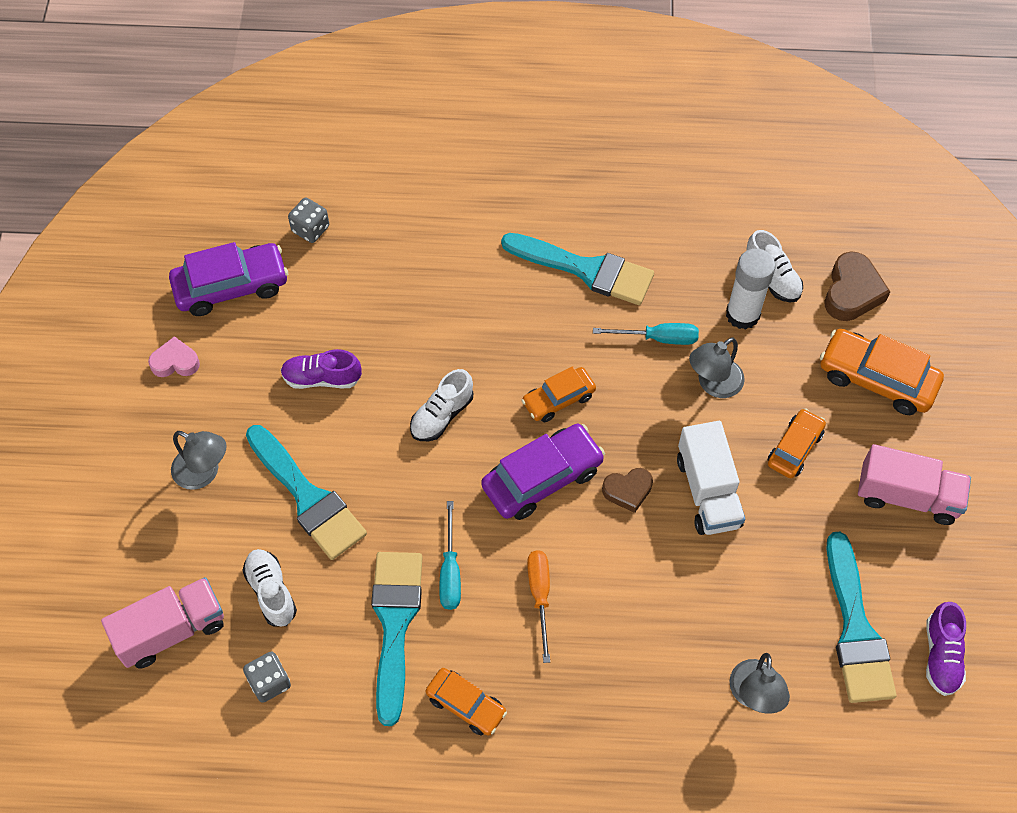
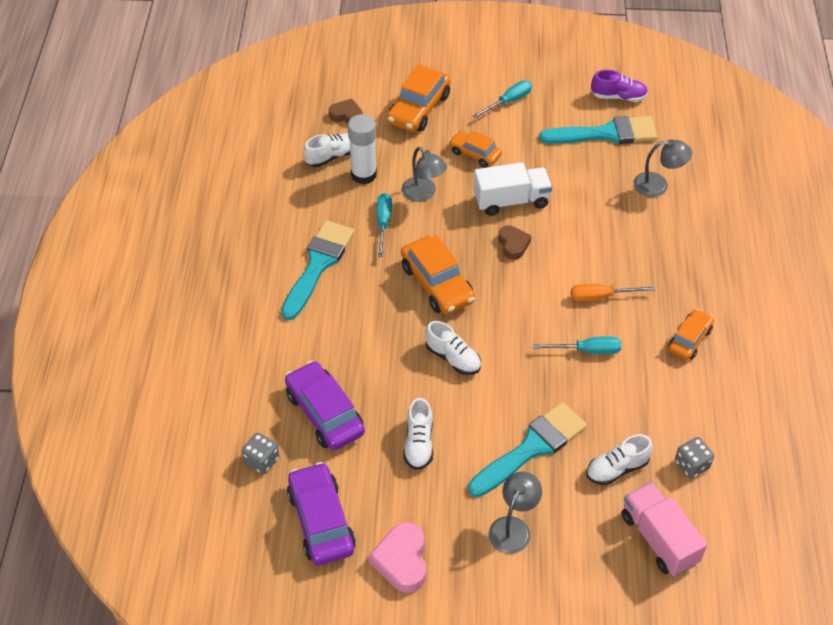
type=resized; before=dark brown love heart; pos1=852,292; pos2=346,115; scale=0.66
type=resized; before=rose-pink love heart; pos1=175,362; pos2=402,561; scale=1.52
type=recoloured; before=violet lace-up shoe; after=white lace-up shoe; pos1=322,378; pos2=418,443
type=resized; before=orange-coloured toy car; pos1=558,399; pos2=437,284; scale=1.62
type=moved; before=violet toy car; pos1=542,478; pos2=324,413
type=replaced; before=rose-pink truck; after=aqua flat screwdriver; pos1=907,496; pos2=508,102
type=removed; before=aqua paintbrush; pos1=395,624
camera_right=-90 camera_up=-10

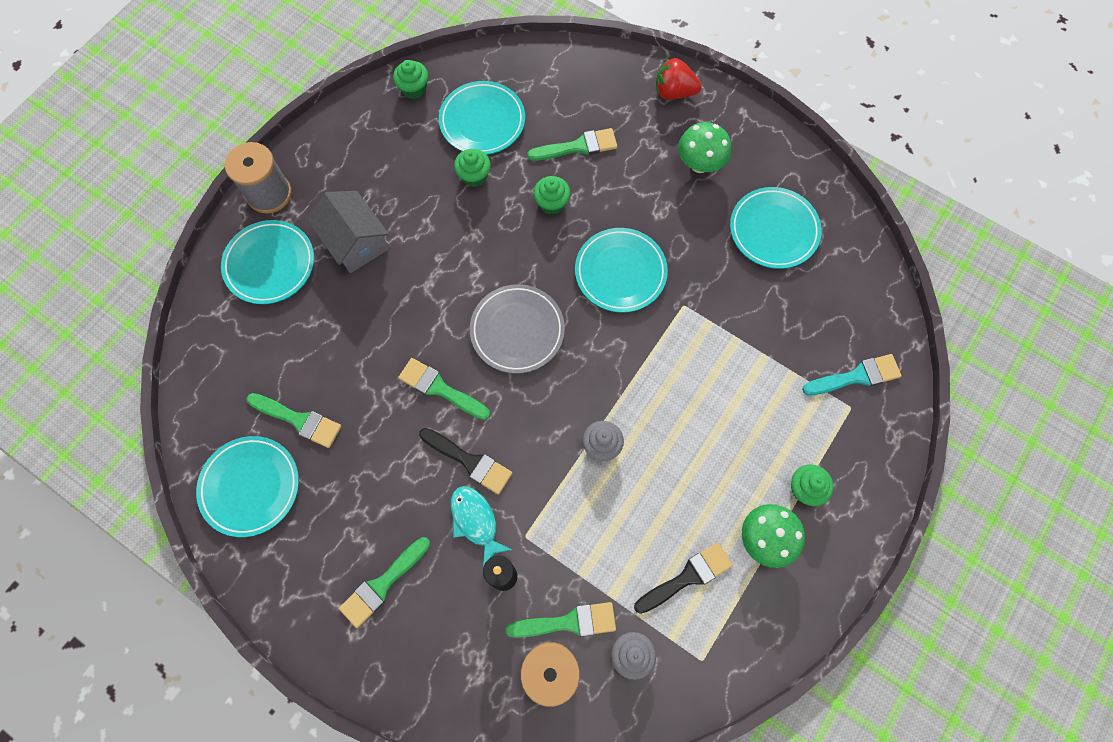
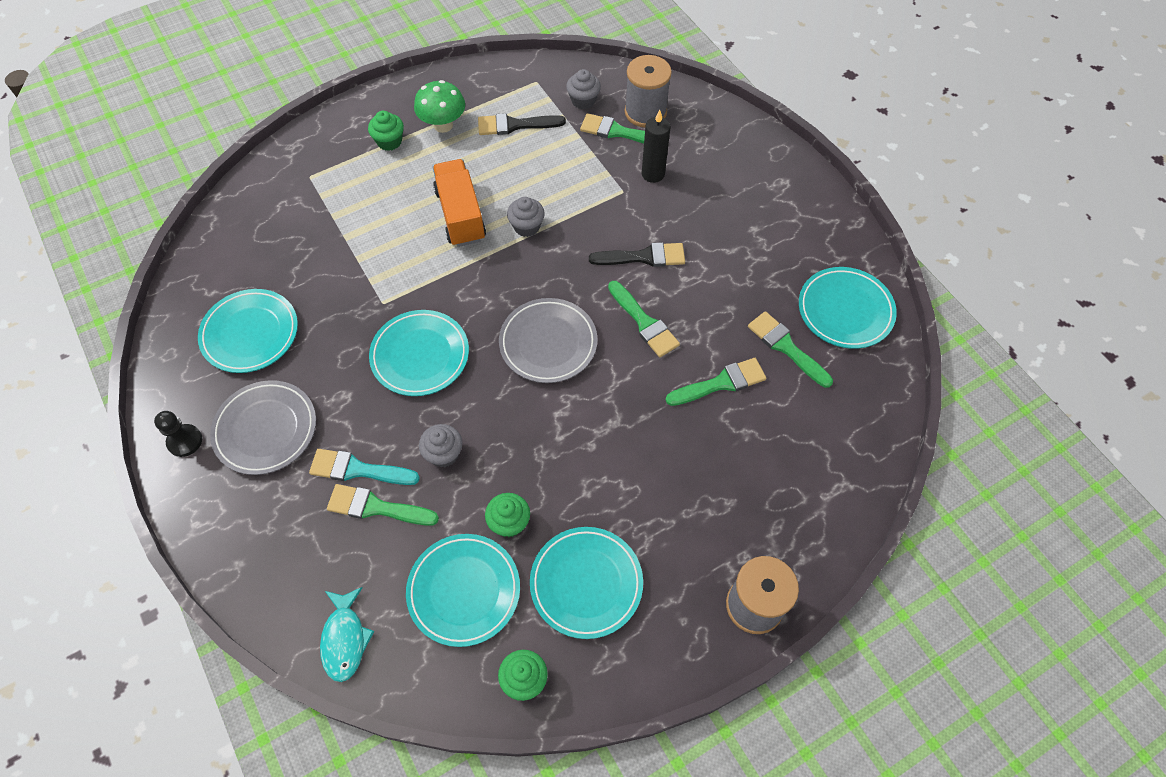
type=removed; before=red strawberry; pos1=674,92
type=replaced; before=emerald toadstool; after=grey plate; pos1=699,164; pos2=266,429
type=recoloured; before=emerald fairy cake; after=grey fairy cake; pos1=552,203; pos2=443,454
type=removed; before=grey cottage; pos1=355,242
type=moved; before=aqua plate; pos1=270,264; pos2=586,583
type=moved; before=aqua paintbrush; pos1=856,376; pos2=358,469
type=turned; before=black paintbrush; pos1=469,461; pos2=643,257; turn=120
type=moved; before=aqua fish figure; pos1=476,521; pos2=345,639
type=moved; before=emerald paintbrush; pos1=382,584; pos2=721,383
type=added; after=orange-coloured truck; pos2=460,215
type=added; after=black pawn; pos2=185,441
camera_right=-155 camera_up=-10

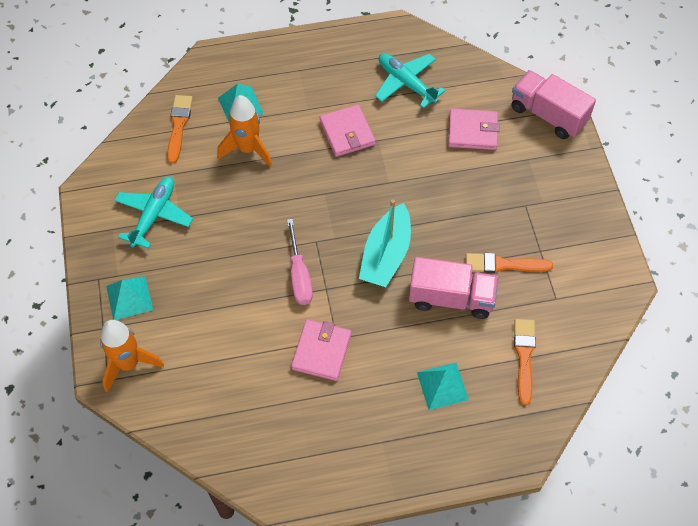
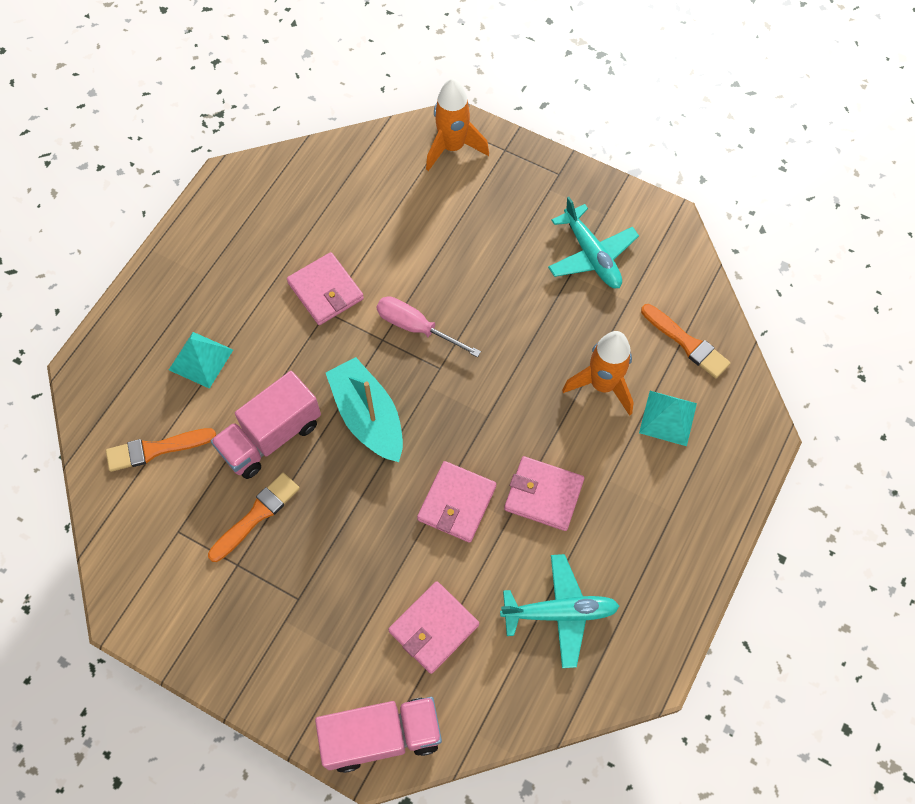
type=removed; before=aqua pyramid shape; pos1=129,298
type=turned; before=orange-coloured paintbrush; pos1=524,357; pos2=156,449; turn=120
type=added; after=rose-pink wallet; pos2=457,503
camera_right=130 camera_up=5

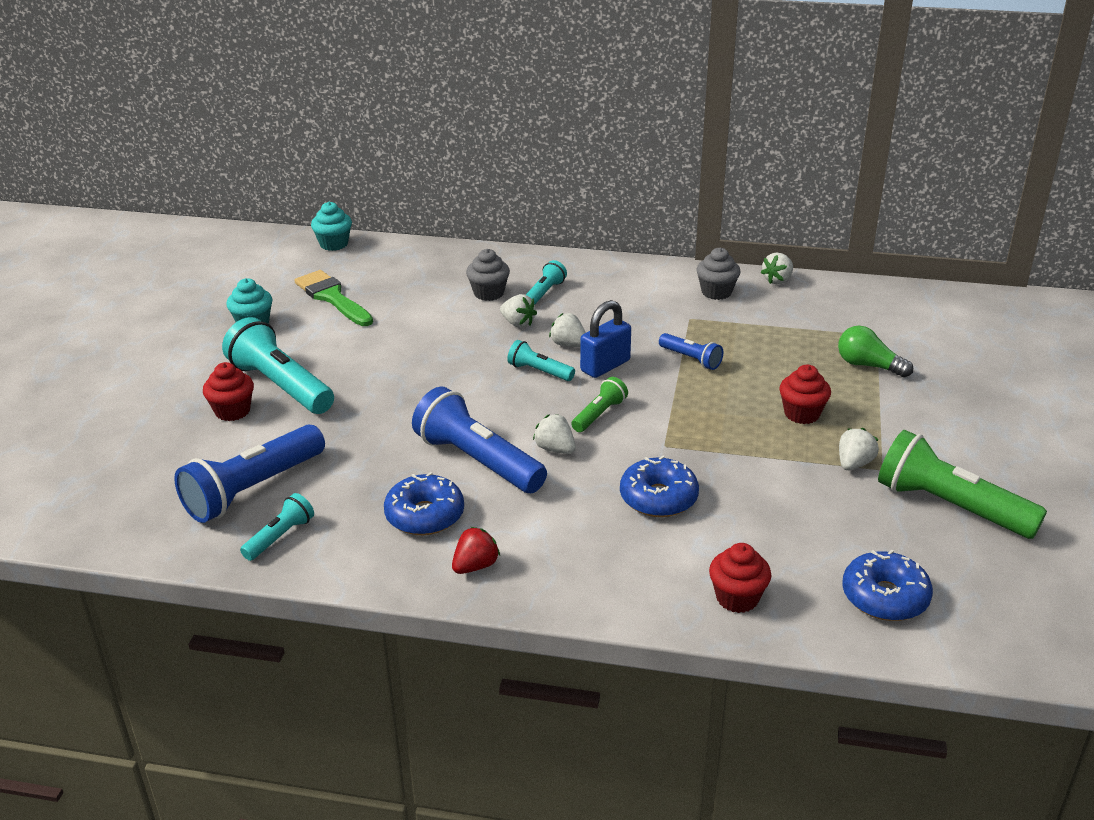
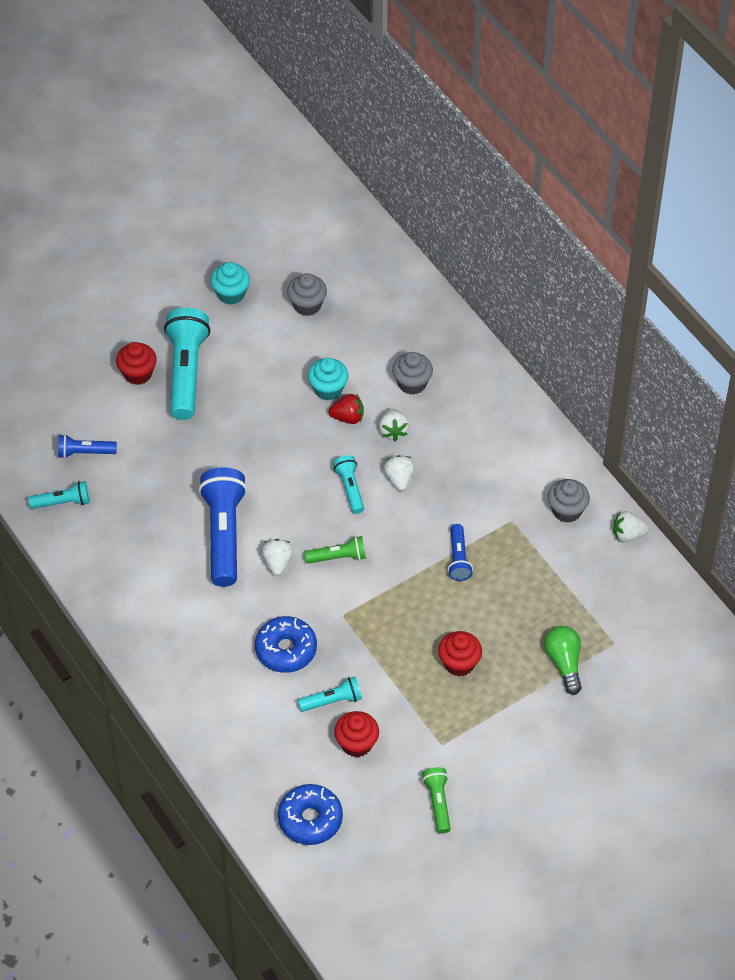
type=moved; before=aqua fairy cake; pos1=334,244; pos2=328,389
type=moved; before=aqua flashlight; pos1=544,293; pos2=332,701
type=replaced; before=emerald paintbrush; after=grey fairy cake; pos1=332,297; pos2=307,305
type=removed; before=cobalt small lock; pos1=605,366
type=resized; before=cobalt flashlight; pos1=253,489; pos2=85,452; scale=0.51
type=removed; before=white strawberry; pos1=854,464
type=resized; before=emerald flashlight; pos1=950,506; pos2=438,803; scale=0.51
type=removed; before=cobalt doughnut; pos1=425,515
type=moved; before=red strawberry; pos1=475,566; pos2=348,417
type=moved; before=red fairy cake; pos1=737,598; pos2=356,744
camera_right=45 camera_up=20

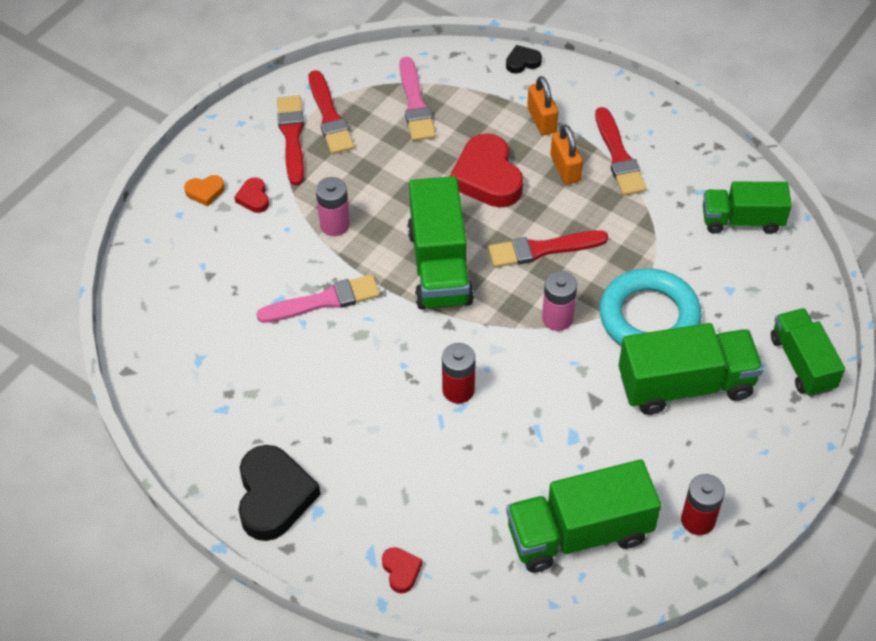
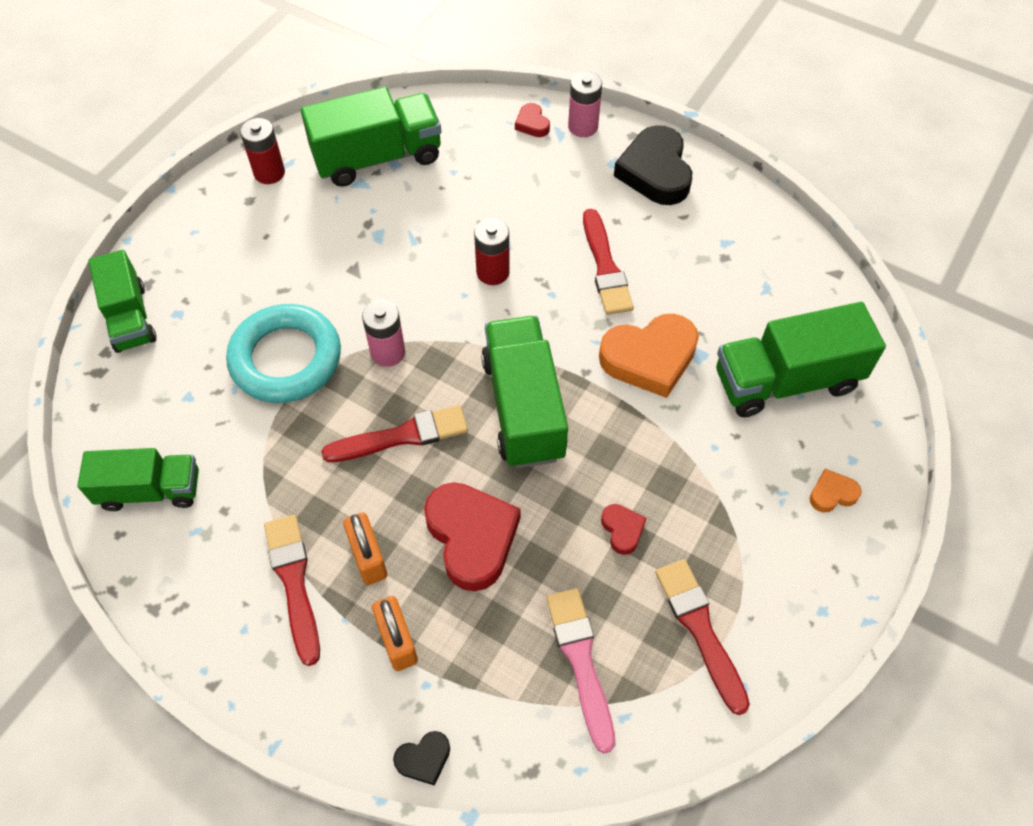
type=moved; before=red paintbrush; pos1=292,136; pos2=605,267
type=moved; before=red love heart; pos1=253,198; pos2=622,530
type=moved; before=rose-pink battery; pos1=335,224; pos2=583,126
type=replaced; before=rose-pink paintbrush; after=orange-coloured love heart; pos1=324,301; pos2=649,358
type=moved; before=emerald truck; pos1=685,385; pos2=786,380
camera_right=175 camera_up=5

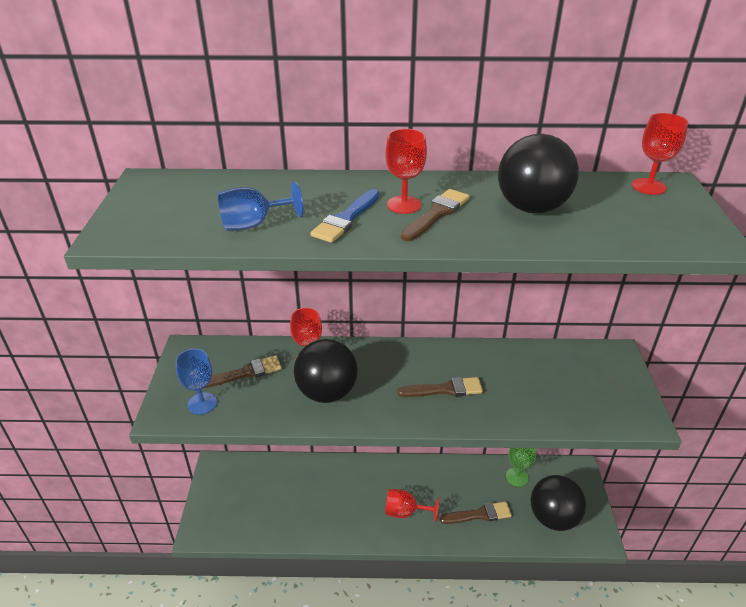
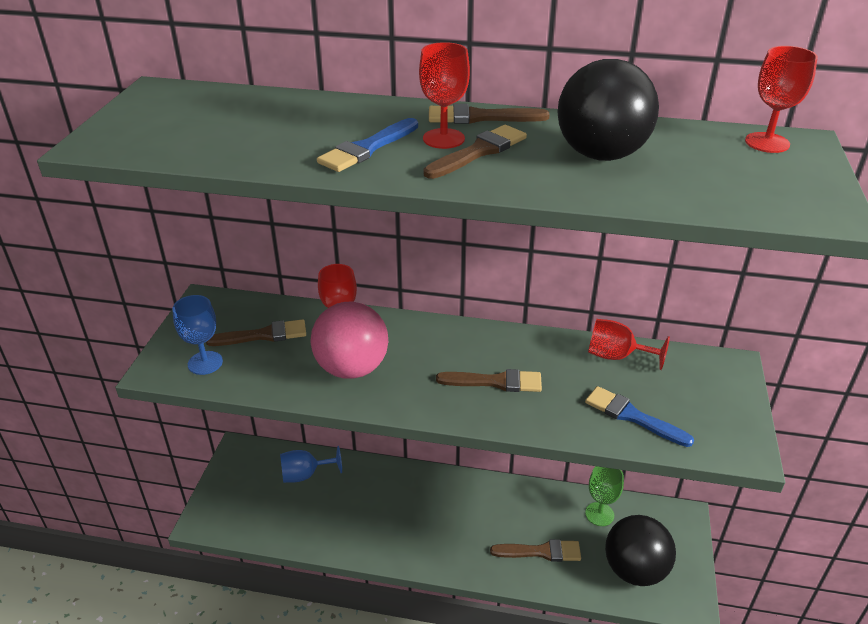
type=moved; before=cobalt goblet; pos1=253,224; pos2=305,474
type=recoloured; before=black play ball; after=rose-pink play ball; pos1=327,392; pos2=352,368
type=moved; before=red goblet; pos1=405,512; pos2=616,356
type=added; after=dark brown paintbrush; pos2=480,117
type=added; after=cobalt paintbrush; pos2=632,416
camera_right=10 camera_up=0

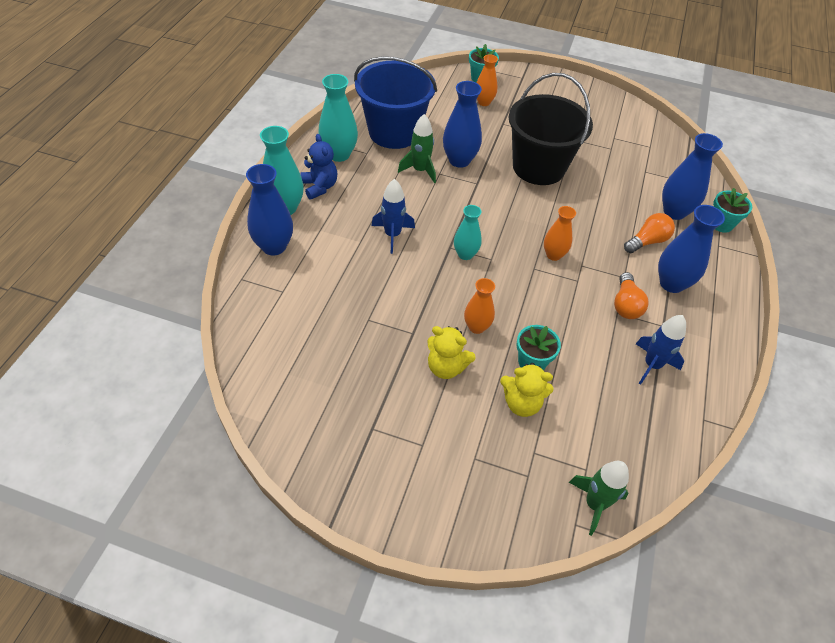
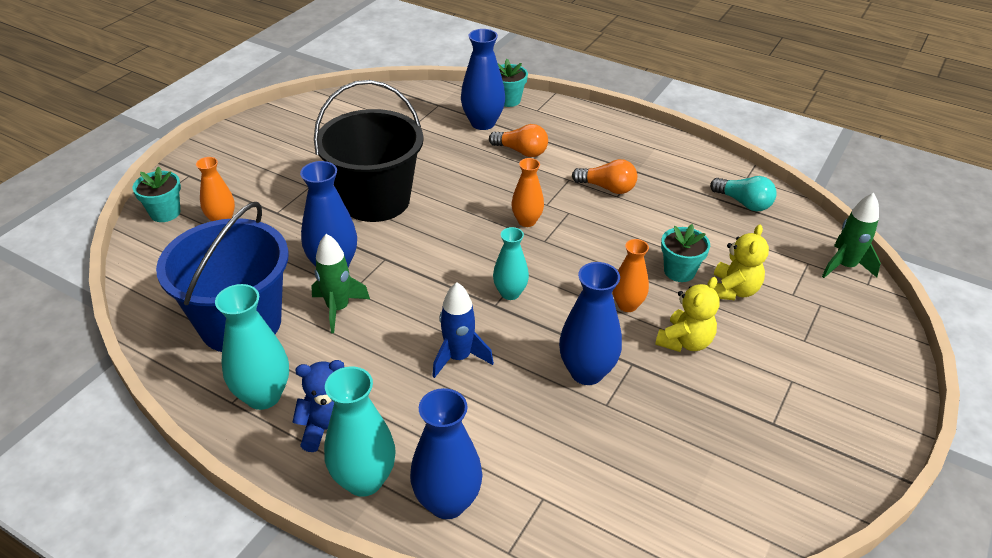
type=moved; before=cobalt vase; pos1=671,283; pos2=586,372
type=turned; before=orange-coloured bulb; pos1=647,241; pos2=521,151; turn=135
type=removed; before=cobalt spaceship; pos1=652,365
type=added; after=aqua bulb; pos2=743,203
camera_right=-75 camera_up=-10

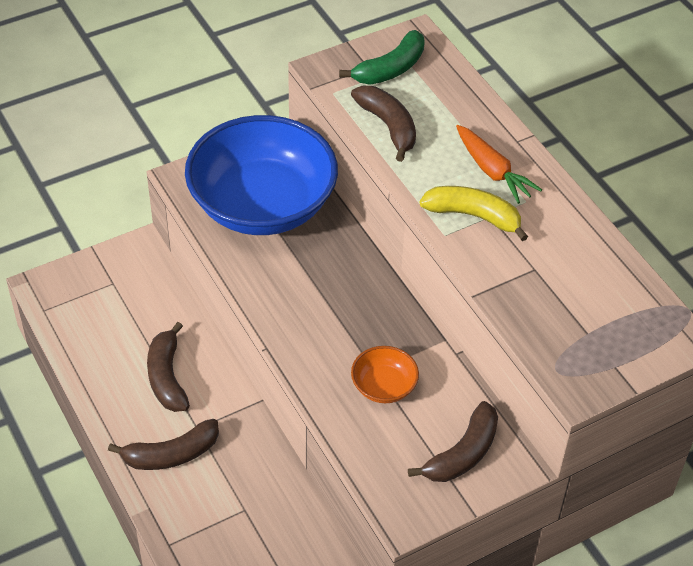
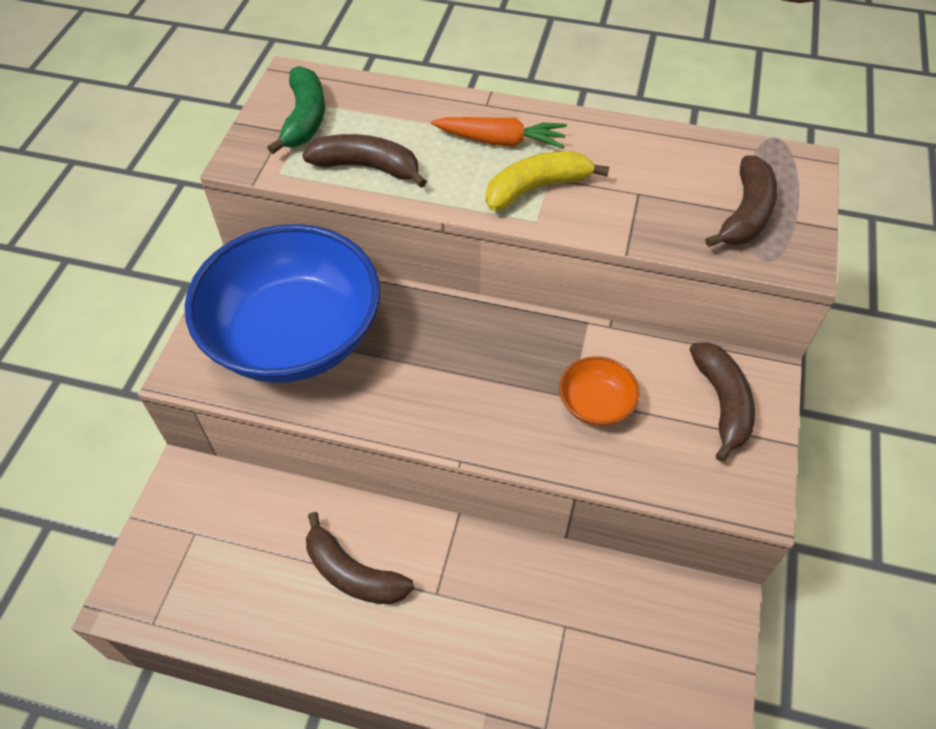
type=moved; before=dark brown toy banana; pos1=171,454; pos2=745,214
camera_right=-45 camera_up=5

